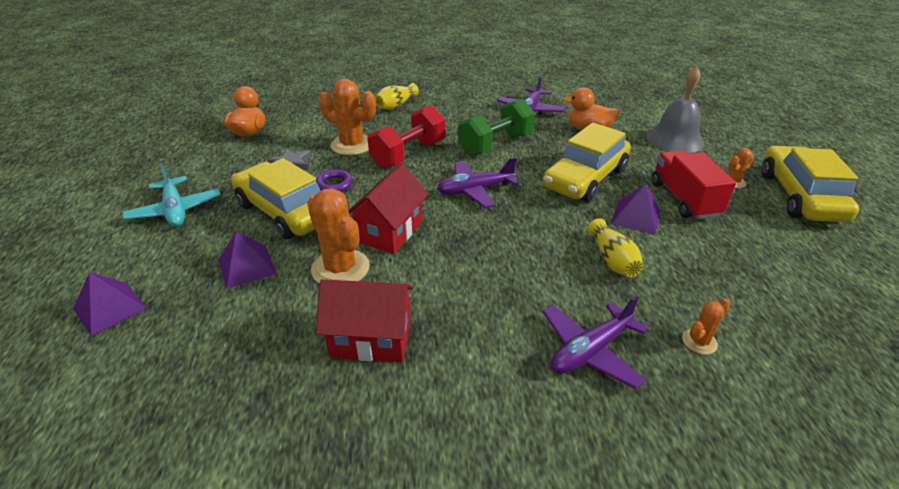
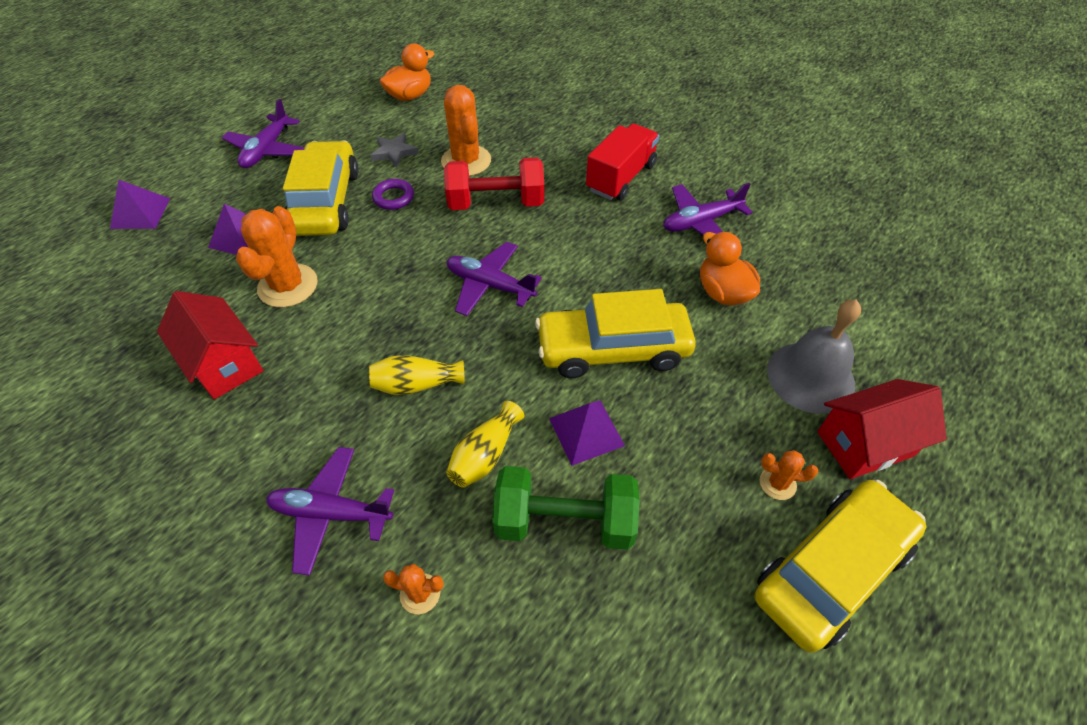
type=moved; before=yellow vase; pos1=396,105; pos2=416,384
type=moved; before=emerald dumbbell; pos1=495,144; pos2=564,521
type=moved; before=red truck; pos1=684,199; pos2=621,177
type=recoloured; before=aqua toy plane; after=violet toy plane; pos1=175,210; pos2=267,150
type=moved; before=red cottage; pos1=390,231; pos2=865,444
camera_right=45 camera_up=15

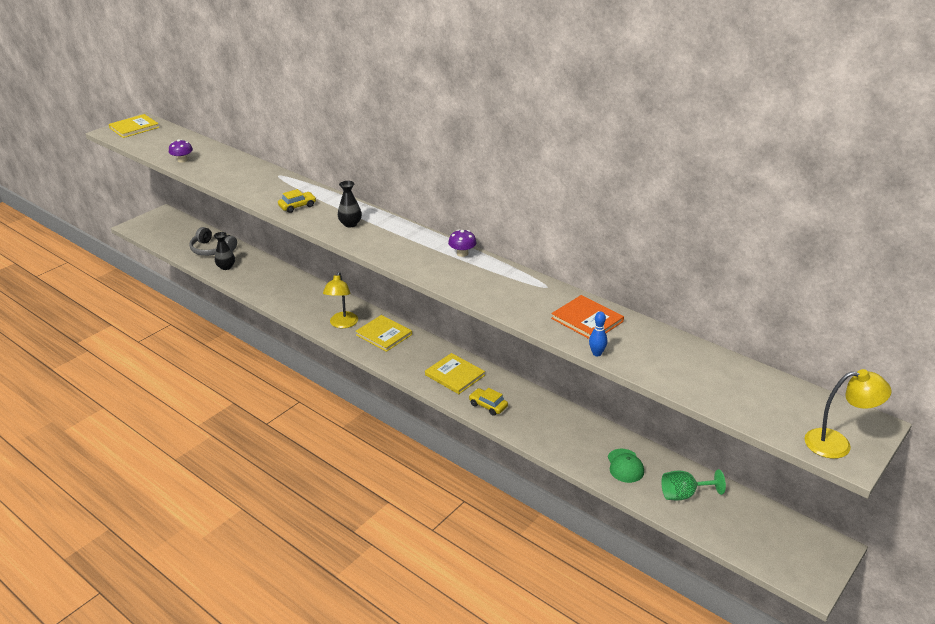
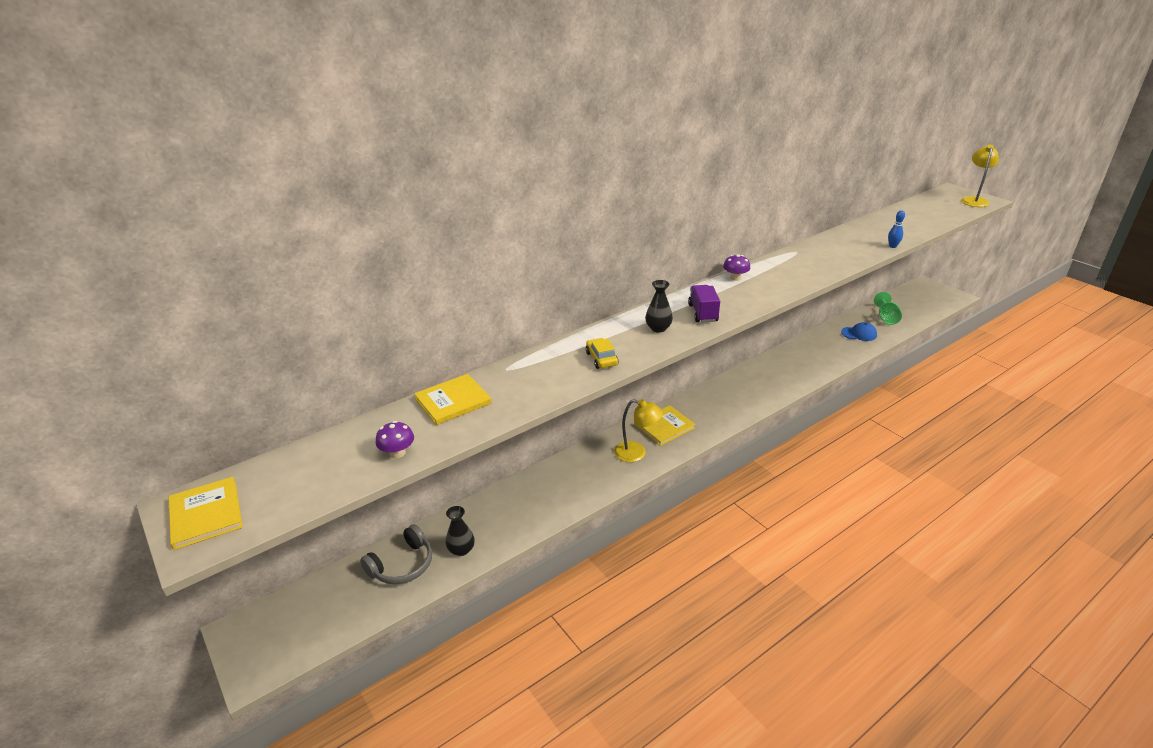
type=removed; before=orange-coloured hardcover; pos1=587,320
type=moved; before=yellow hardcover; pos1=455,375; pos2=453,401
type=removed; before=yellow toy car; pos1=488,406
type=recoloured; before=emerald baseball cap; after=cobalt baseball cap; pos1=625,466; pos2=859,334
type=added; after=violet truck; pos2=703,313
camera_right=-75 camera_up=0

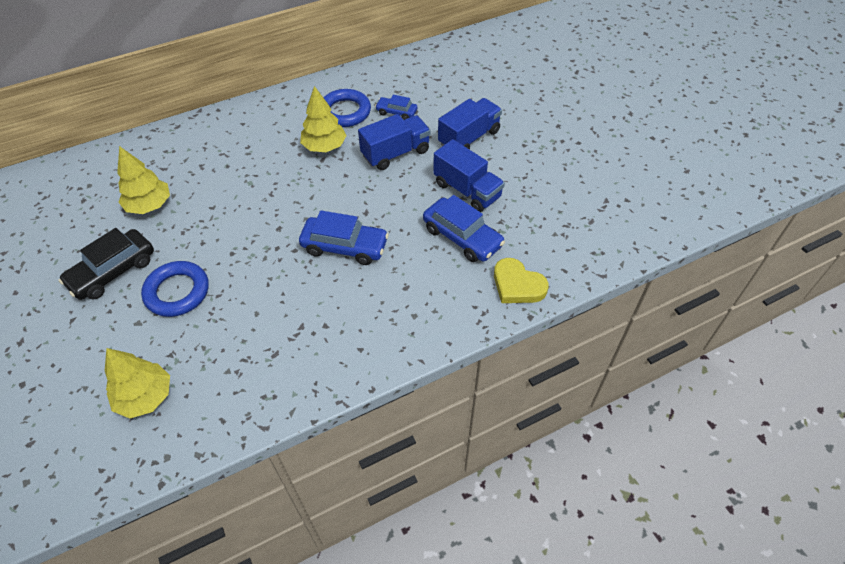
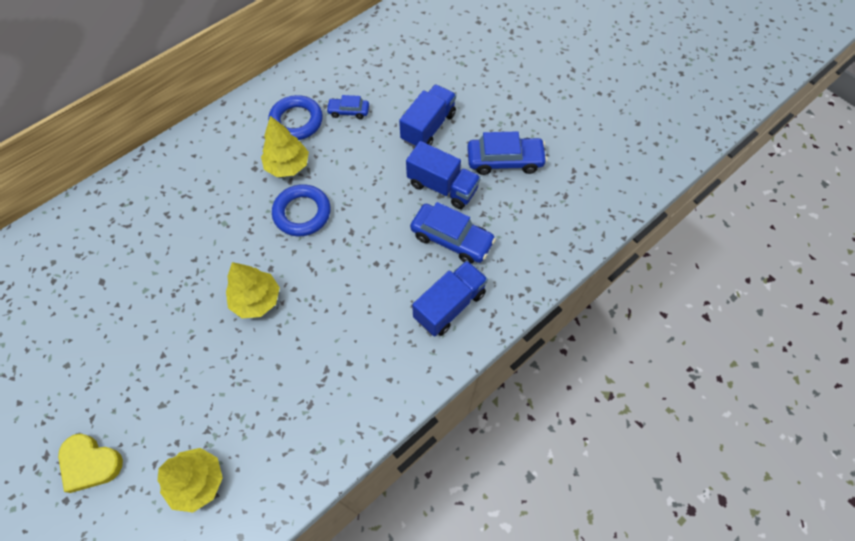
type=moved; before=cobalt truck; pos1=395,153; pos2=449,305
type=moved; before=yellow tree; pos1=149,205; pos2=256,300
type=moved; before=cobalt toy car; pos1=344,247; pos2=505,161
type=removed; before=black toy car; pos1=113,271
type=moved; before=yellow love heart; pos1=517,285; pos2=90,463
type=moved; before=cobalt ring; pos1=177,292; pos2=302,213
camera_right=-15 camera_up=10

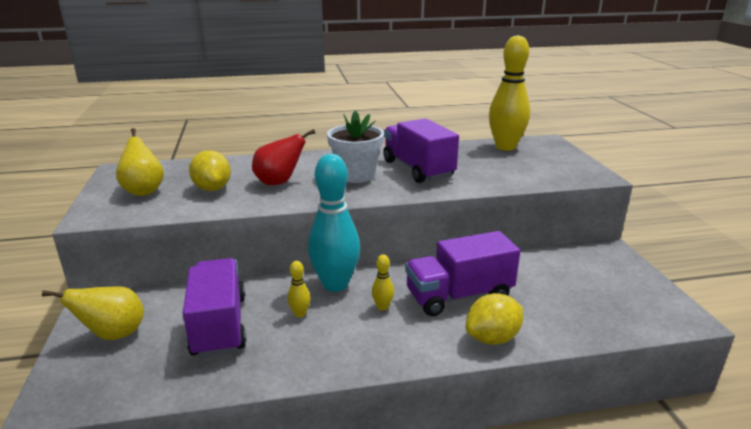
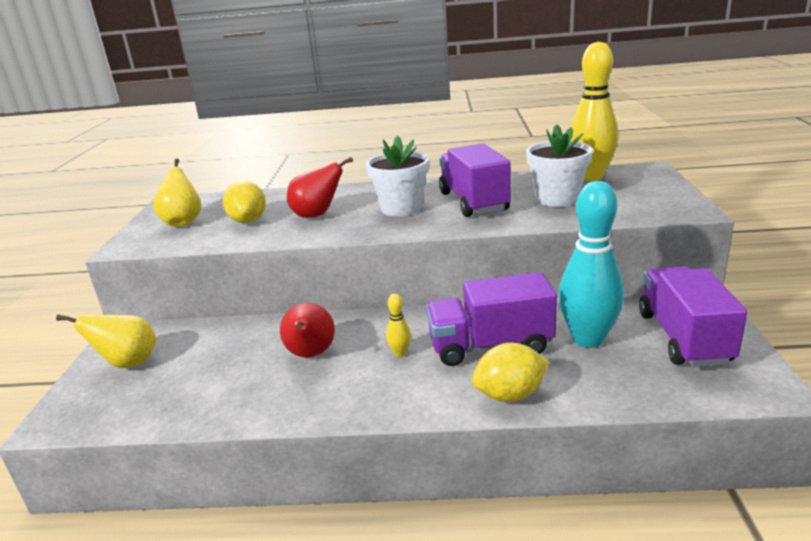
type=moved; before=aqua skittle; pos1=335,284; pos2=588,339
type=moved; before=violet truck; pos1=219,325; pos2=683,337
type=replaced; before=yellow skittle; after=red pear fruit; pos1=300,314; pos2=311,354
type=added; after=white potted plant; pos2=557,199
camera_right=15 camera_up=0

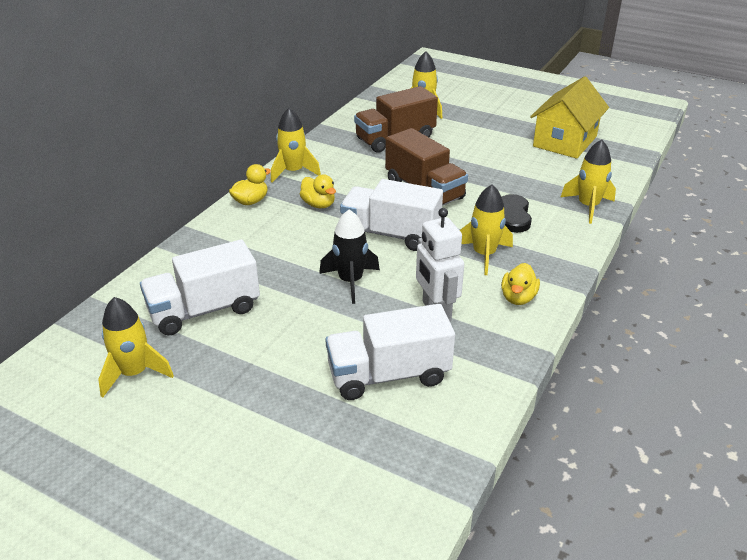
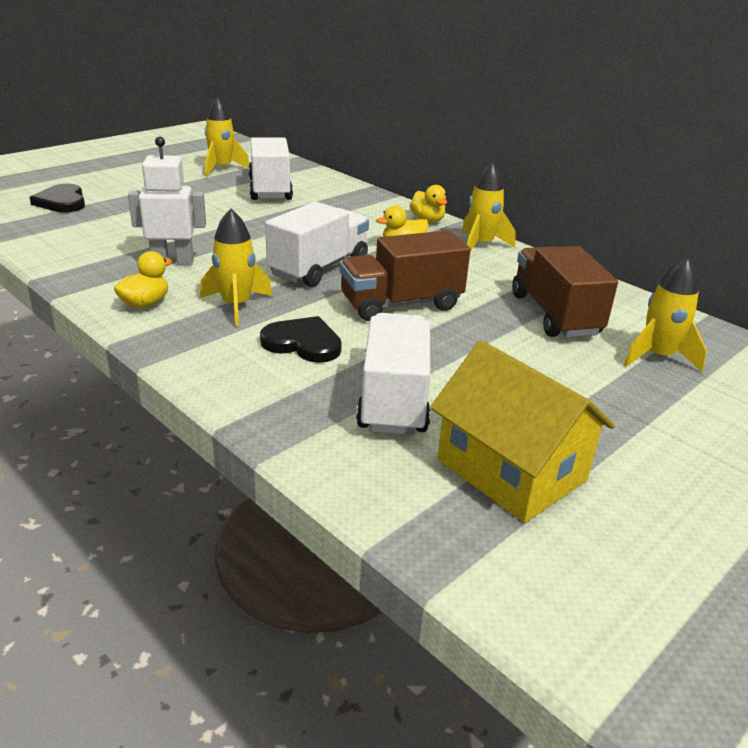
type=removed; before=yellow spaceship; pos1=588,206
type=removed; before=black spaceship; pos1=350,281
type=turned; before=yellow rubber duck; pos1=518,298; pos2=145,304; turn=90
type=moved; before=white truck; pos1=388,375; pos2=394,399
type=added; after=black love heart; pos2=62,202
camera_right=105 camera_up=-5

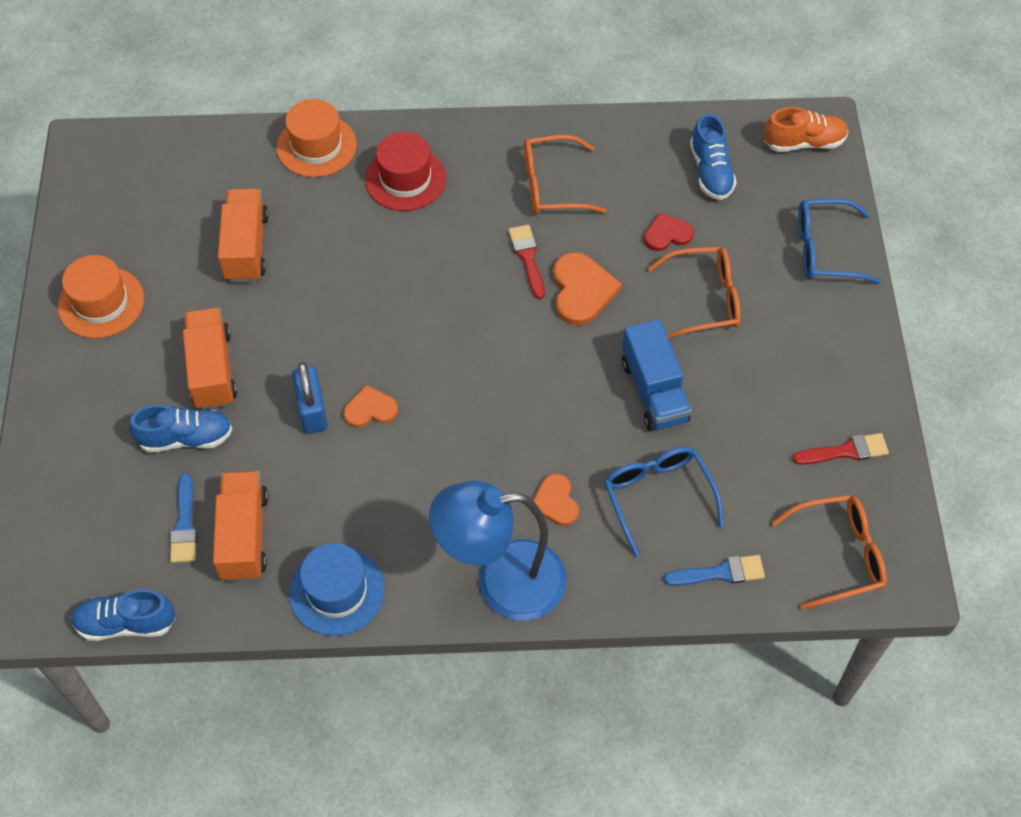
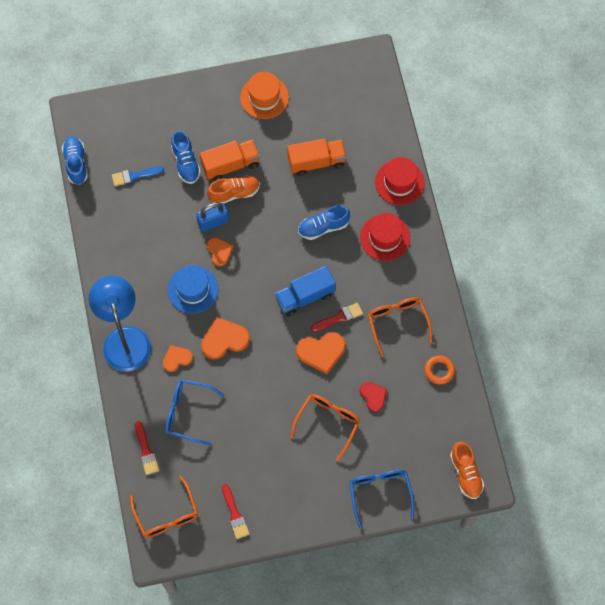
type=recoloured; before=orange-coloured hat; after=red hat; pos1=316,146; pos2=399,182
type=moved; before=cobalt lace-up shoe; pos1=710,172; pos2=323,227
type=turned; before=orange-coloured glasses; pos1=703,299; pos2=328,423; turn=-135
type=moved; before=cobalt truck; pos1=654,391; pos2=305,296
type=turned; before=cobalt glasses; pos1=658,497; pos2=188,413; turn=-135
type=removed; before=orange-coloured truck; pos1=244,536
type=moved; before=cobalt hat; pos1=337,591; pos2=193,289
type=recoloured; before=cobalt paintbrush; after=red paintbrush; pos1=720,573; pos2=146,451
type=added; after=orange-coloured lace-up shoe; pos2=234,193
type=added; after=orange-coloured love heart; pos2=224,339
type=added; after=orange-coloured ring; pos2=439,371
camera_right=80 camera_up=10

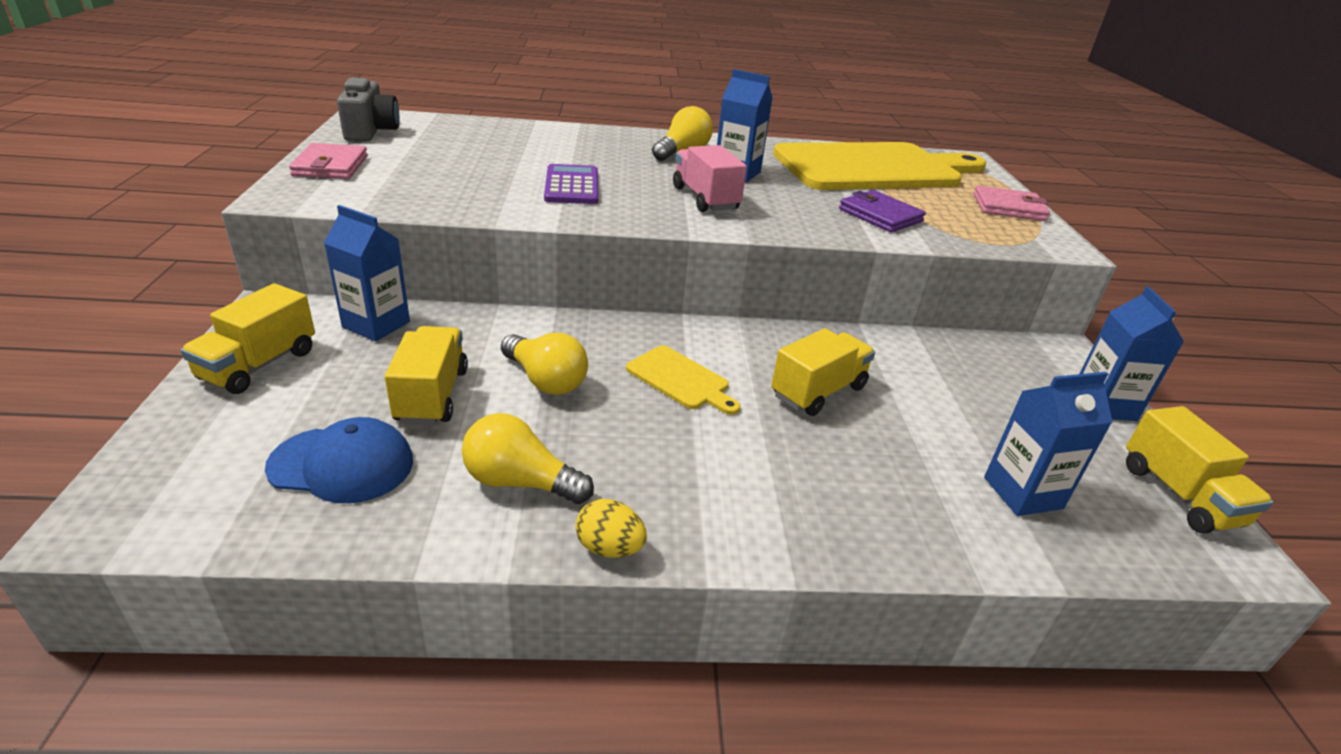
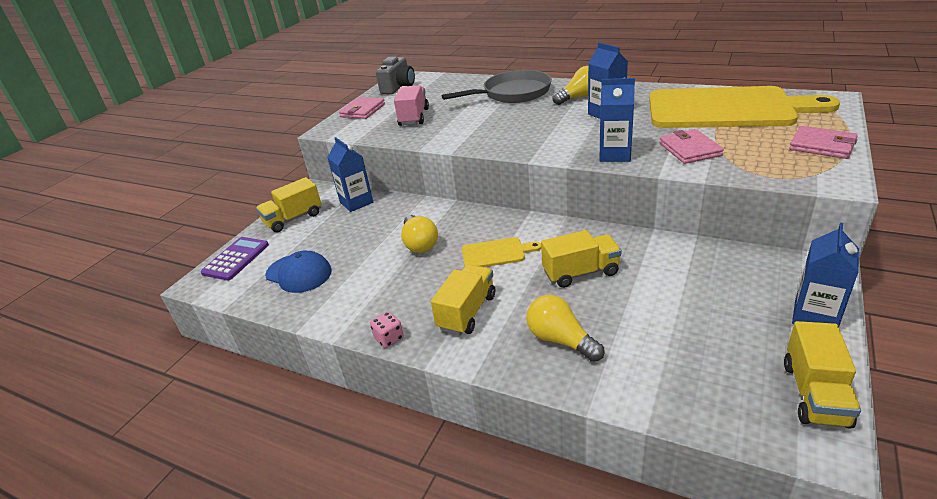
type=moved; before=rose-pink truck; pos1=705,198; pos2=414,117
type=moved; before=violet calculator; pos1=571,186; pos2=236,259
type=recoloured; before=violet wallet; after=rose-pink wallet; pos1=880,215; pos2=690,149
type=moved; before=yellow truck; pos1=432,395; pos2=467,312
type=turned; before=yellow chopping board; pos1=681,380; pos2=496,253; turn=-75
type=moved; before=cobalt milk carton; pos1=1022,493; pos2=615,155
type=moved; before=yellow bulb; pos1=520,482; pos2=560,340
type=replaced; before=yellow toy egg; after=rose-pink die; pos1=609,548; pos2=389,338
type=added; after=grey skillet; pos2=512,93
camera_right=35 camera_up=0

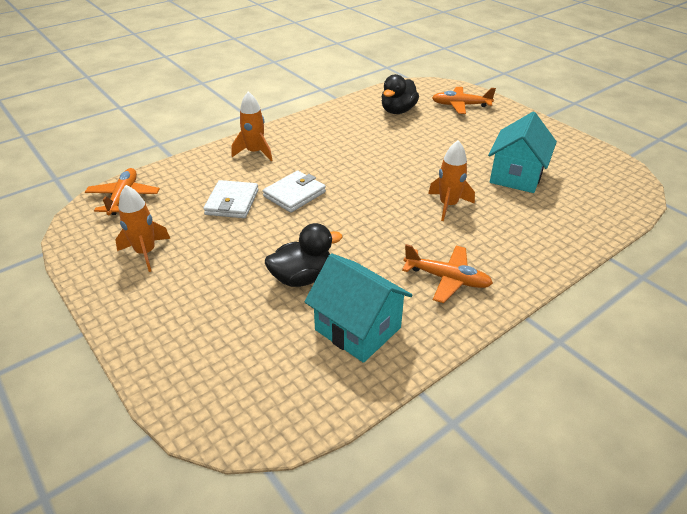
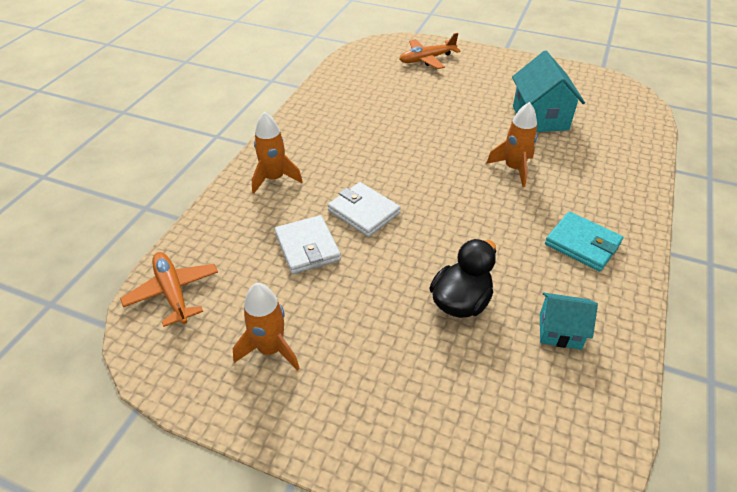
type=removed; before=black rubber duck; pos1=398,111
type=turned; before=white wallet; pos1=294,194; pos2=363,212; turn=-60
type=replaced; before=orange-coloured toy plane; after=aqua wallet; pos1=447,279; pos2=582,244
type=resized; before=aqua cottage; pos1=358,329; pos2=560,331; scale=0.59
camera_right=-30 camera_up=5

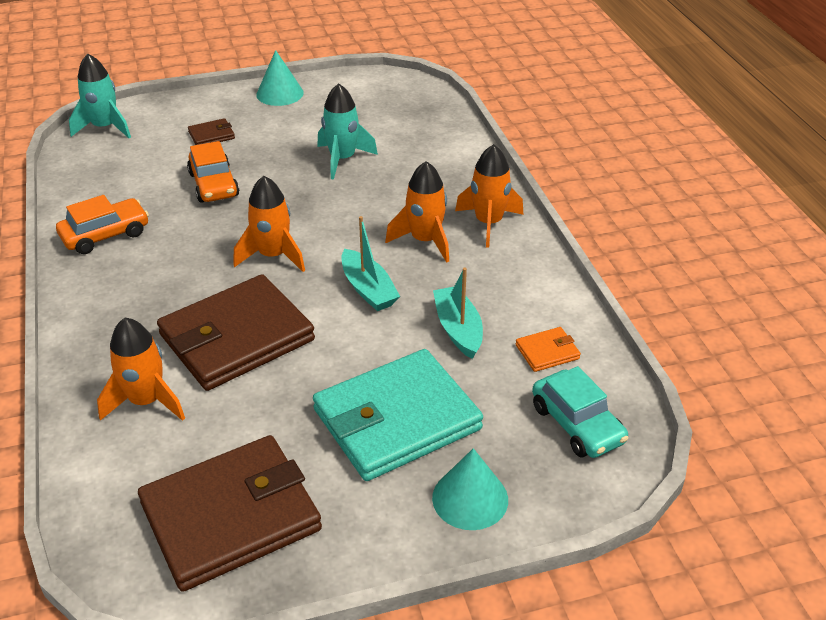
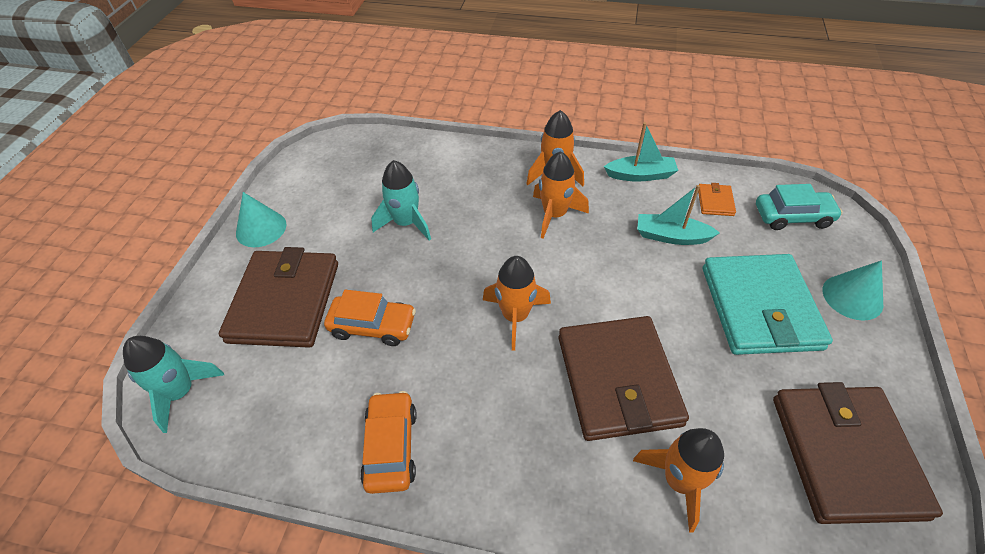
type=resized; before=dark brown wallet; pos1=211,135; pos2=285,301; scale=2.43
type=moved; before=aqua sailboat; pos1=368,289; pos2=640,175
camera_right=-60 camera_up=10

